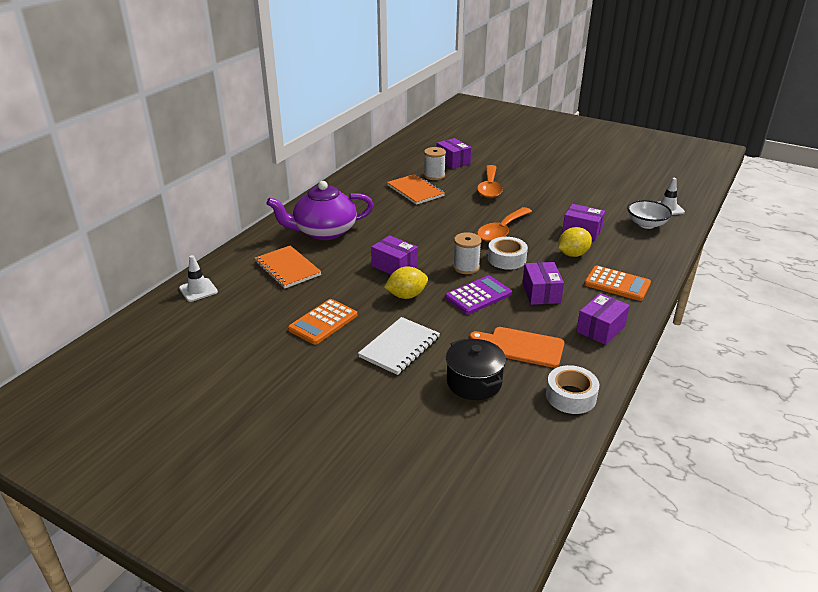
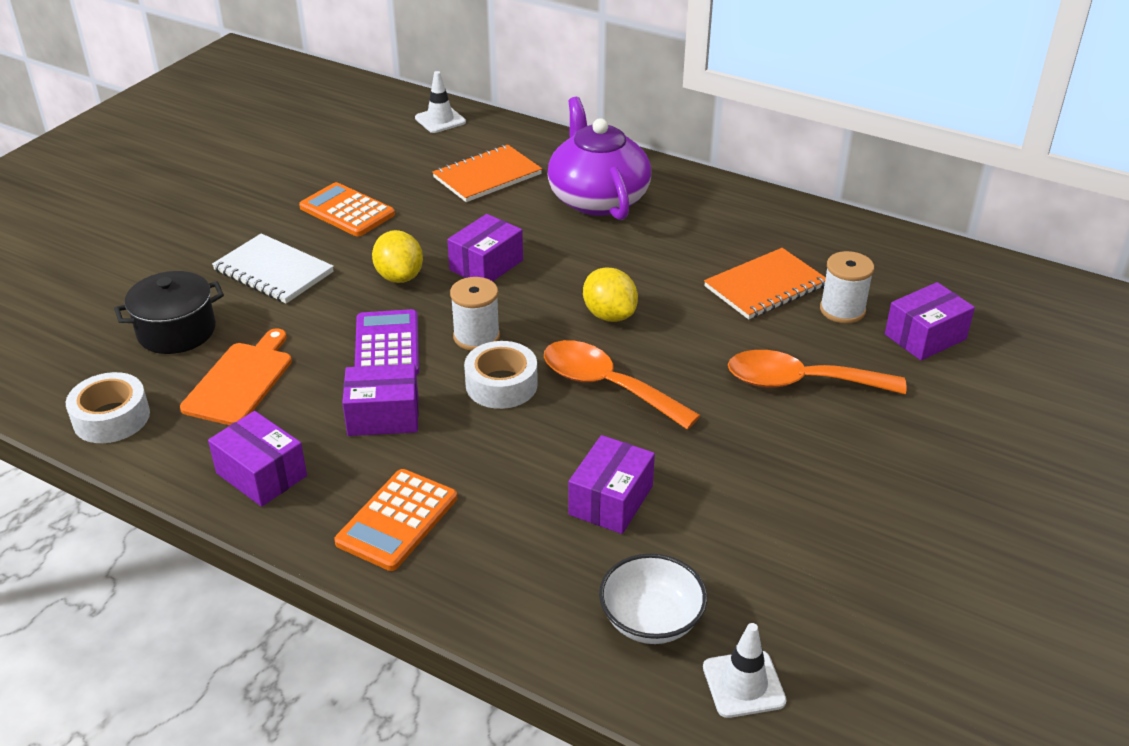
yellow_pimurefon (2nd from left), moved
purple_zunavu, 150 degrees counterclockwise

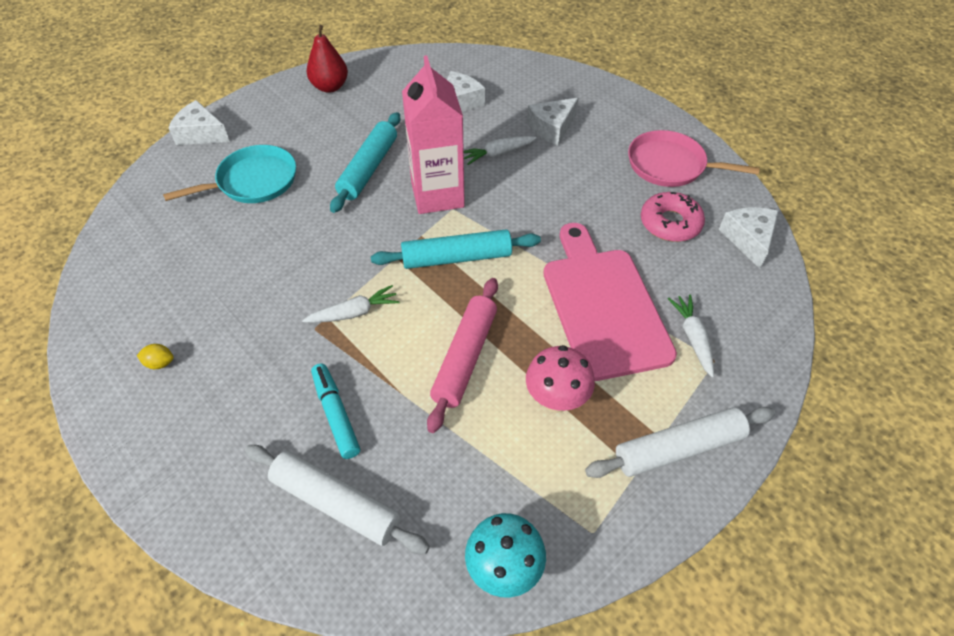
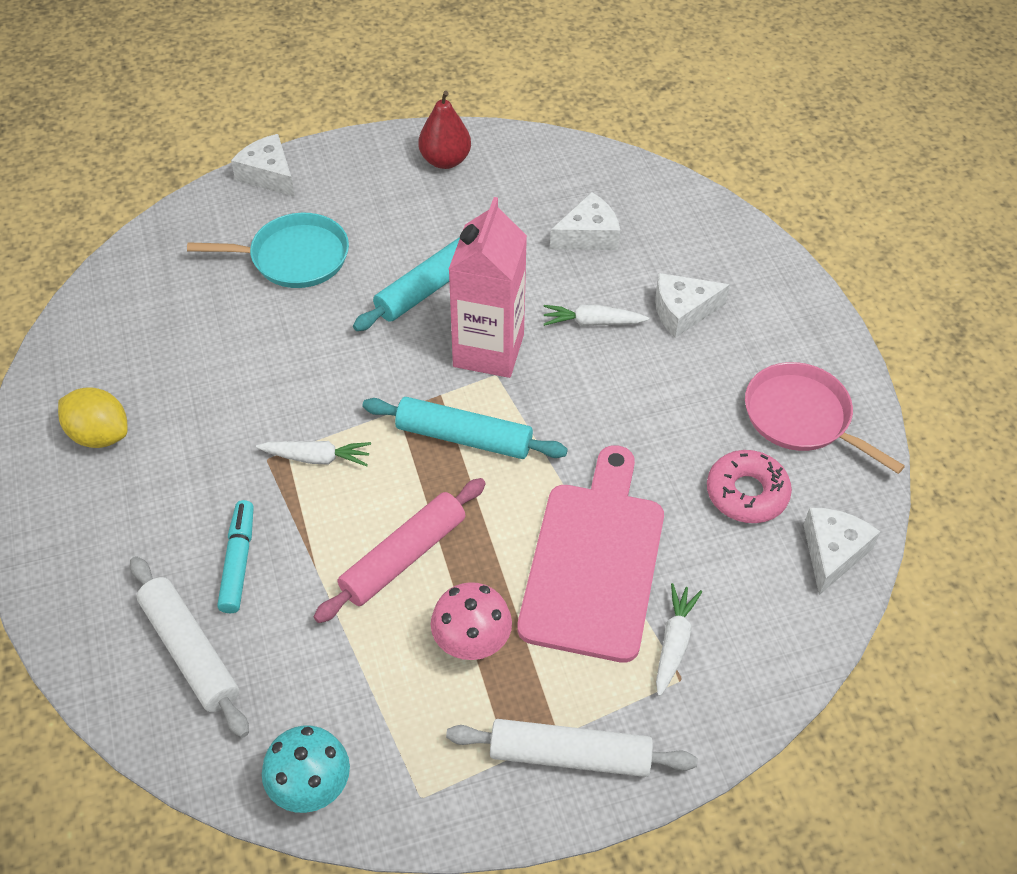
yellow_pimurefon, x2.05

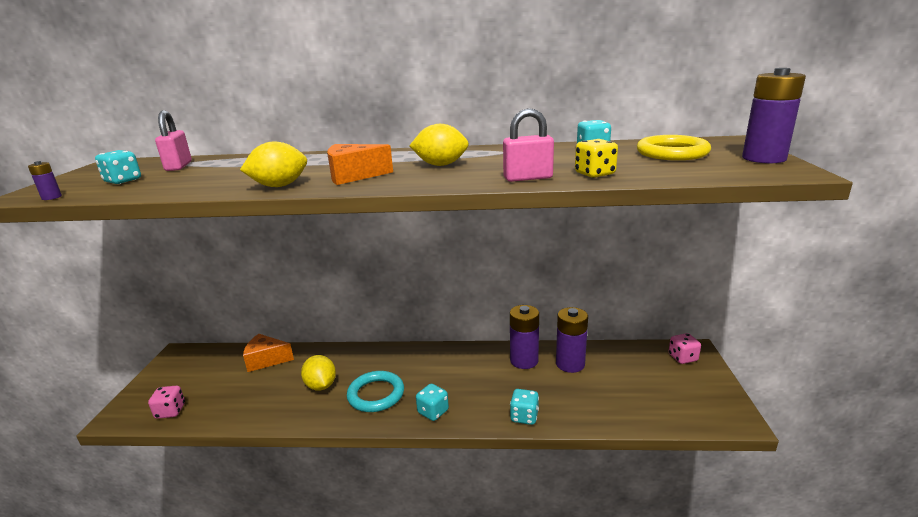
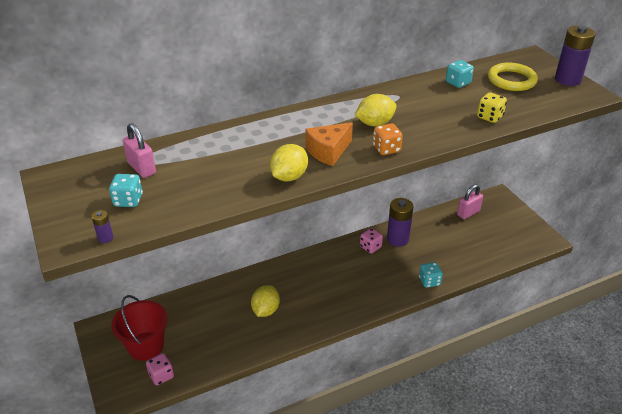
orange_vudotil (1st from left) => nothing
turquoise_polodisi => nothing
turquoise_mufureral (2nd from left) => nothing
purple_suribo (3rd from left) => nothing
nothing => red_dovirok
nothing => orange_mufureral
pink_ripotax (2nd from left), moved
pink_mufureral (2nd from left), moved
yellow_pimurefon (2nd from left in the first image) => yellow_pimurefon (1st from left), 75 degrees clockwise

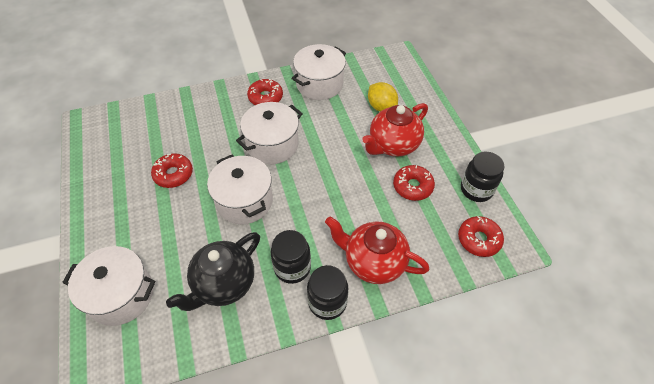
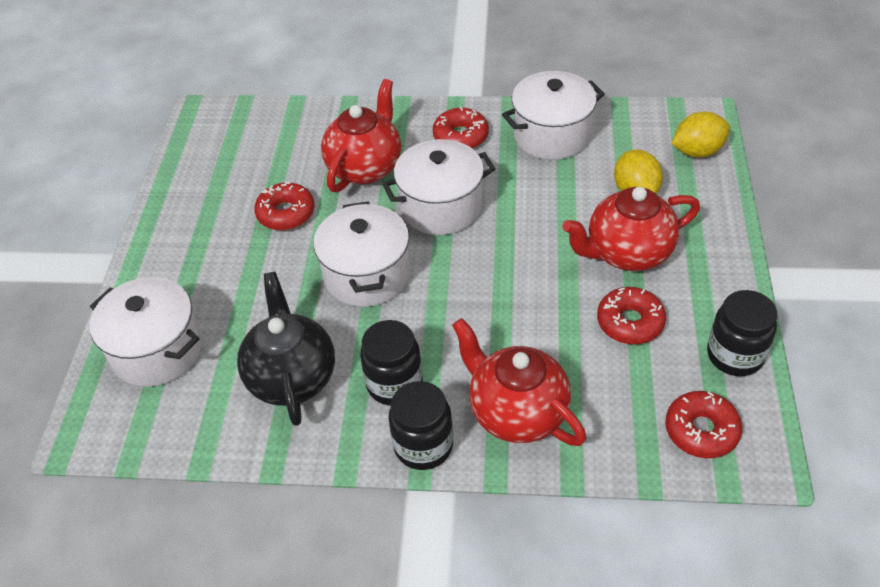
nothing => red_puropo (1st from left)
nothing => yellow_pimurefon (2nd from left)
black_puropo, 105 degrees clockwise

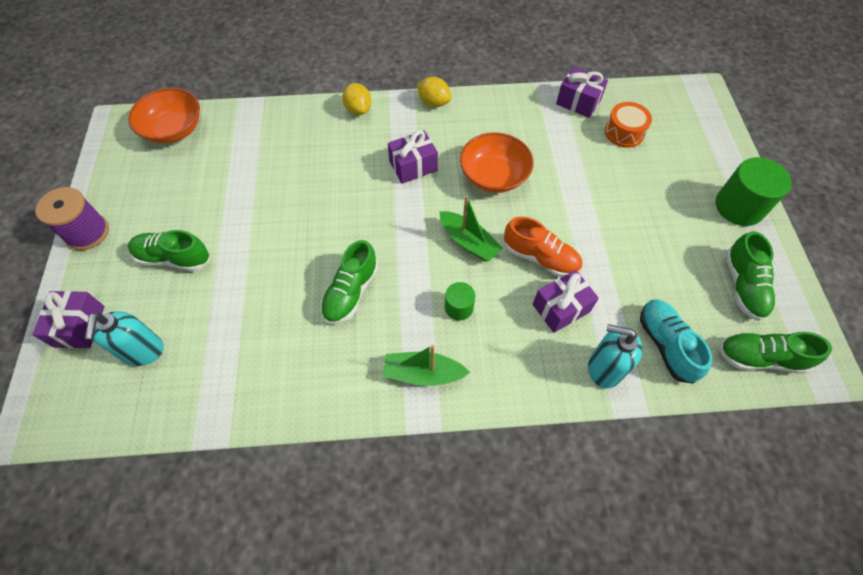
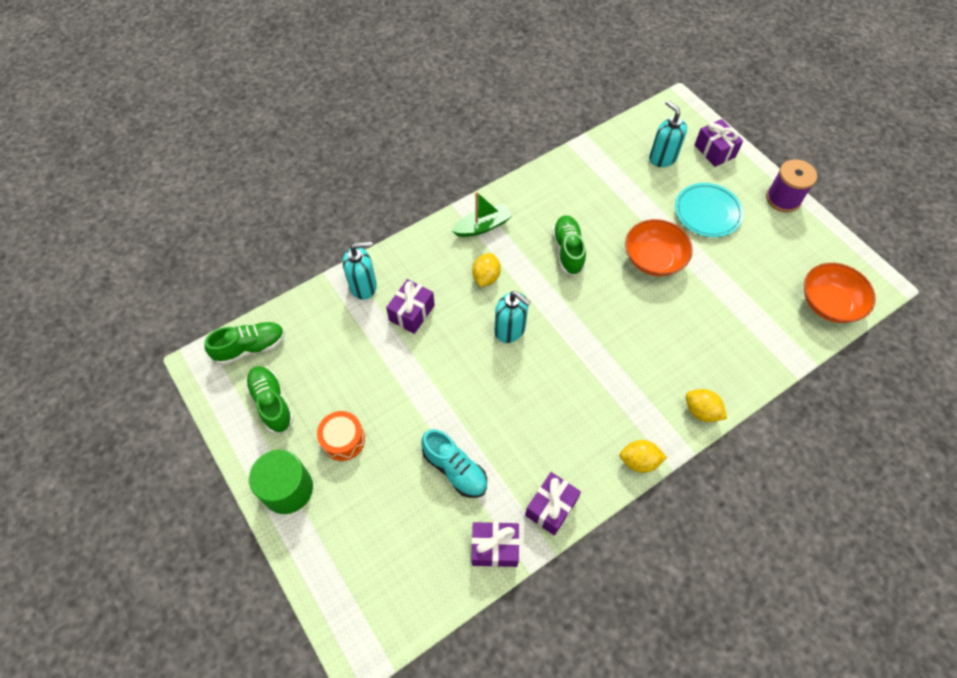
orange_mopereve => nothing
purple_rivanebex (2nd from left in the first image) => purple_rivanebex (3rd from left), moved
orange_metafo (2nd from left in the first image) => orange_metafo (1st from left), moved
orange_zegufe, moved
turquoise_mopereve, moved
green_mopereve (1st from left) => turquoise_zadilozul
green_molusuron (2nd from left) => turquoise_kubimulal (2nd from left)
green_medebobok (1st from left) => yellow_pimurefon (1st from left)

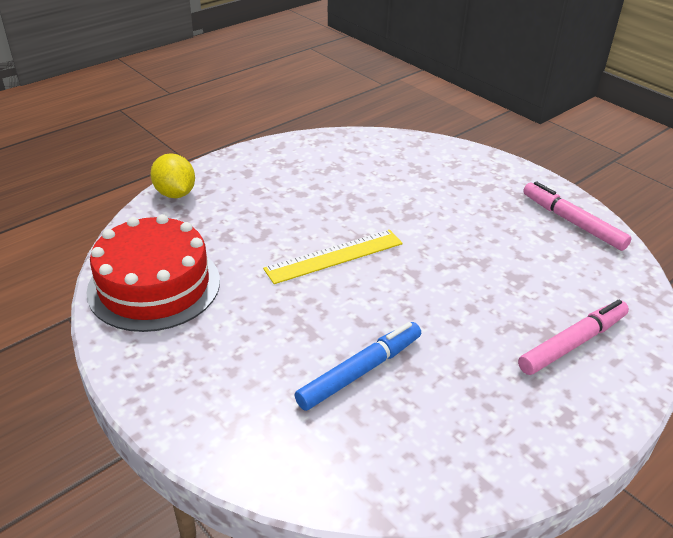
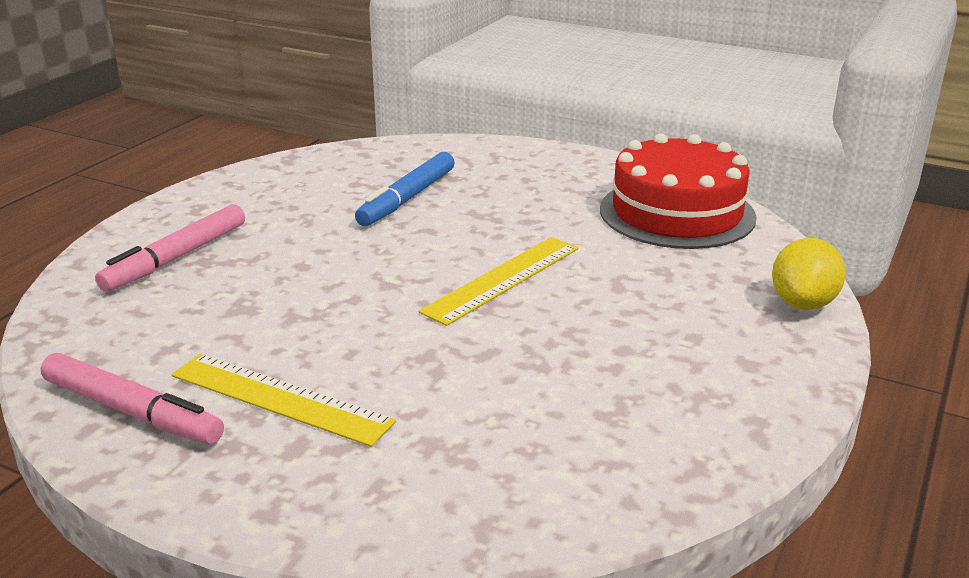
nothing => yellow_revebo (1st from left)
yellow_pimurefon, 75 degrees clockwise

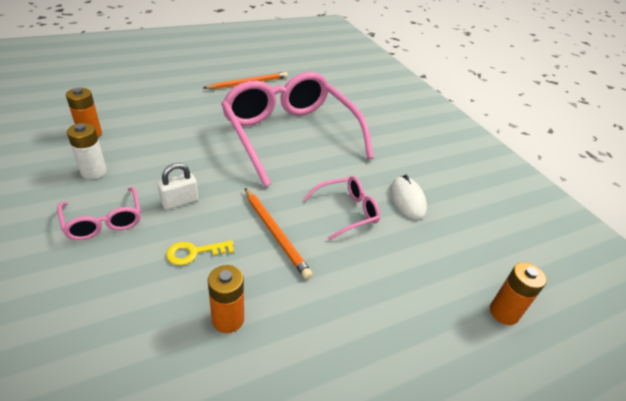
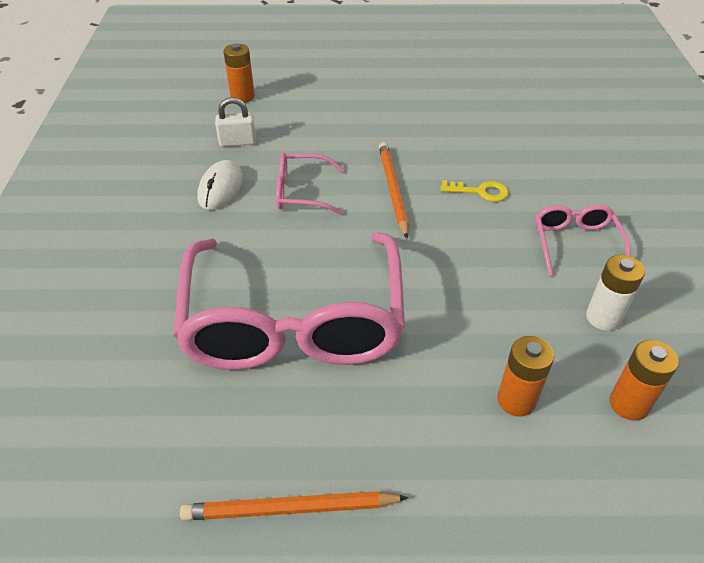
white_ripotax, moved
orange_suribo (2nd from left), moved

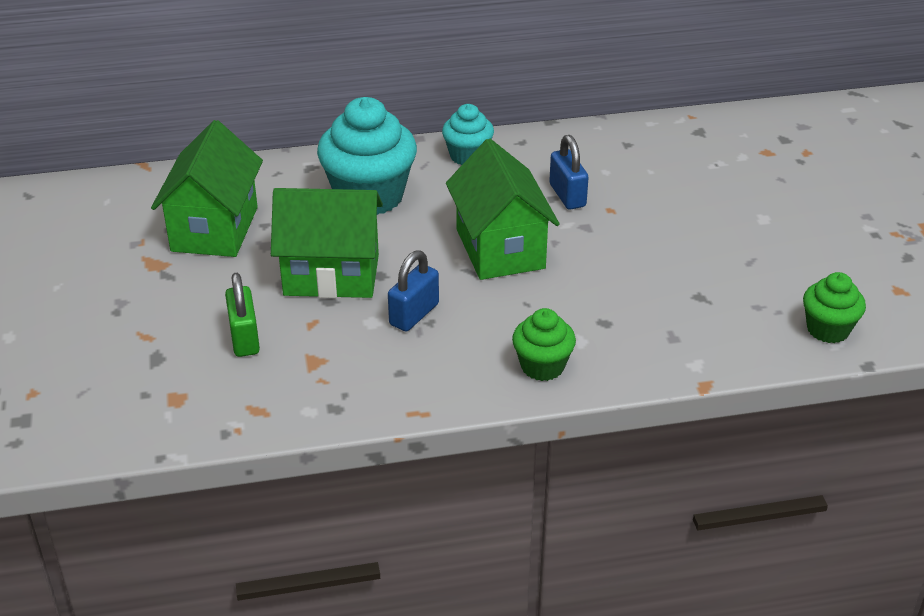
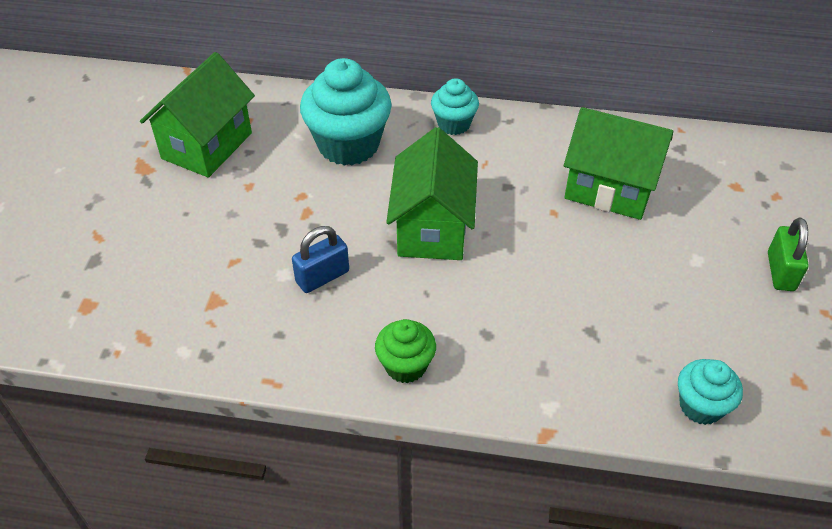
blue_ripotax (2nd from left) => nothing
green_ripotax, moved
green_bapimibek (2nd from left in the first image) => green_bapimibek (3rd from left), moved
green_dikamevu (2nd from left) => turquoise_dikamevu (3rd from left)

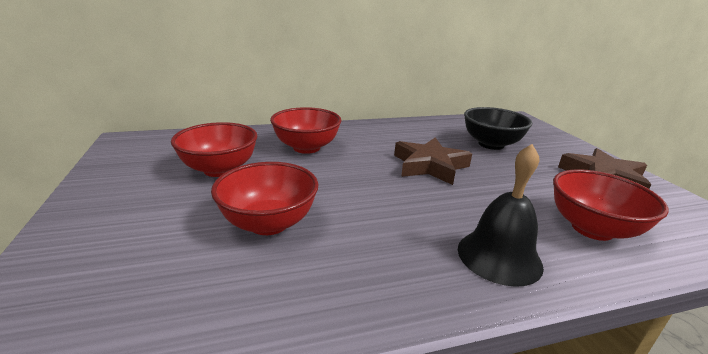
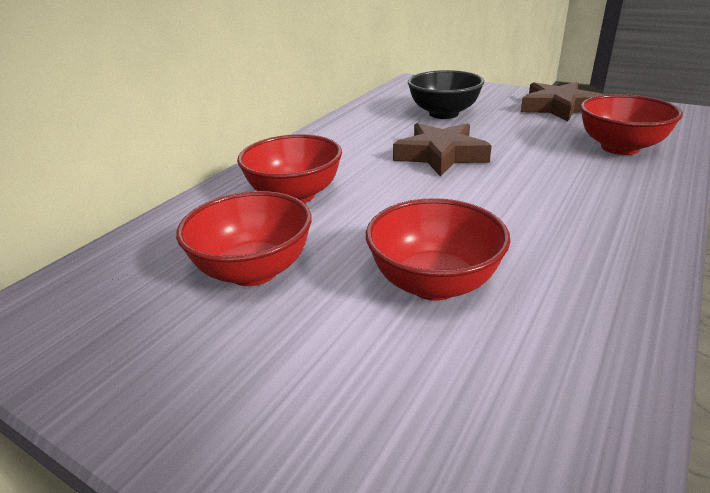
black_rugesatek => nothing

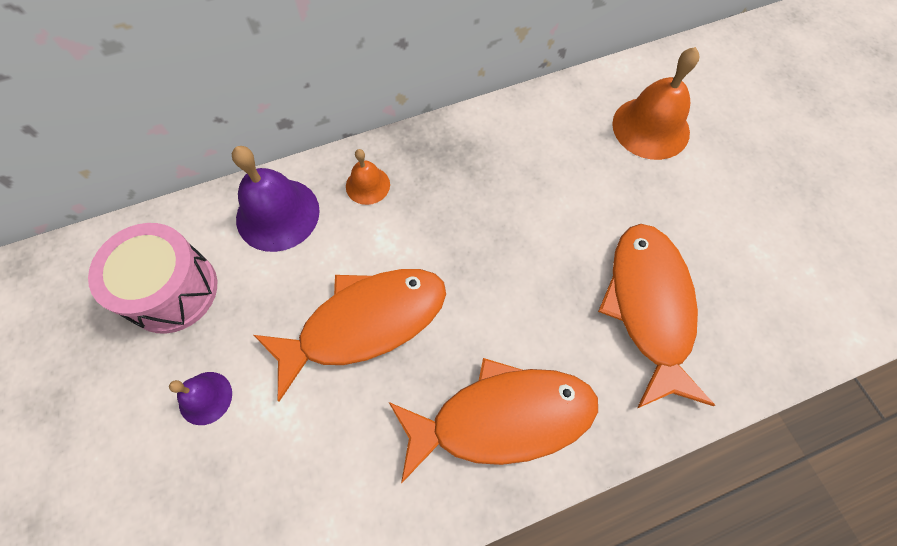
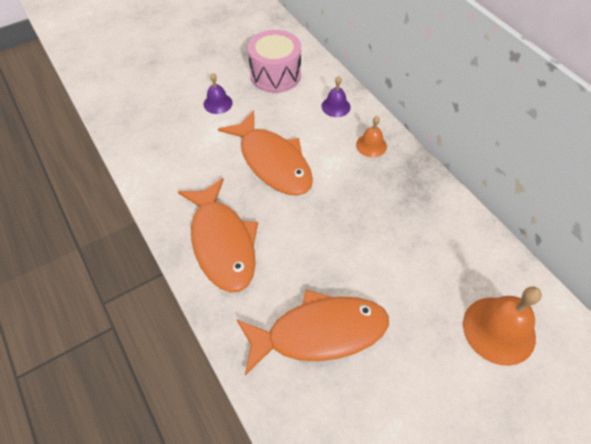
purple_rugesatek (2nd from left), x0.55

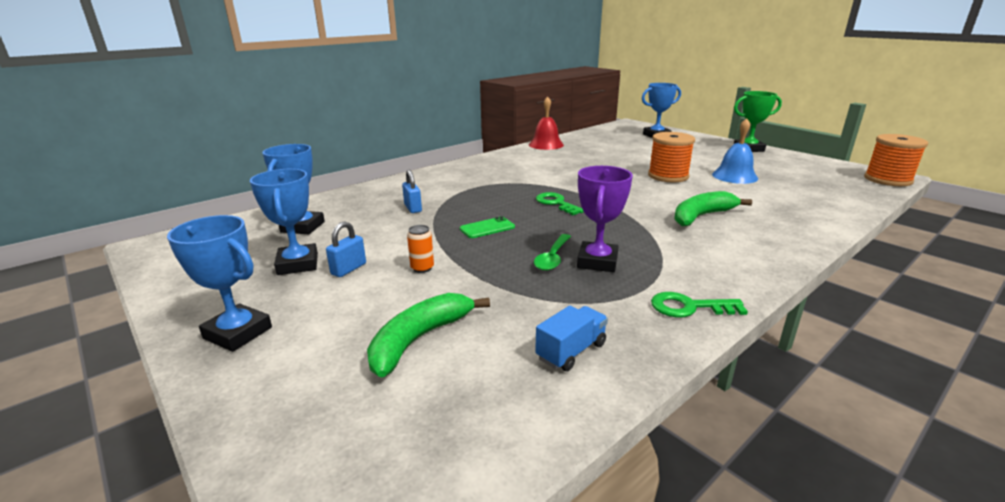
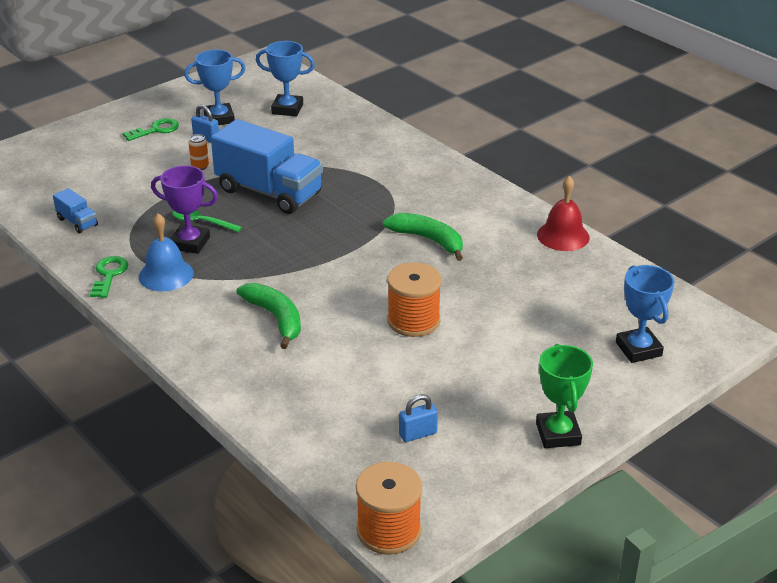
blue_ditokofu (1st from left) => nothing
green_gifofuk (1st from left in the first image) => green_gifofuk (2nd from left), moved
blue_ripotax (2nd from left), moved
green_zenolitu (1st from left in the first image) => green_zenolitu (2nd from left), moved
blue_rugesatek, moved
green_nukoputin => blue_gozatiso (2nd from left)

